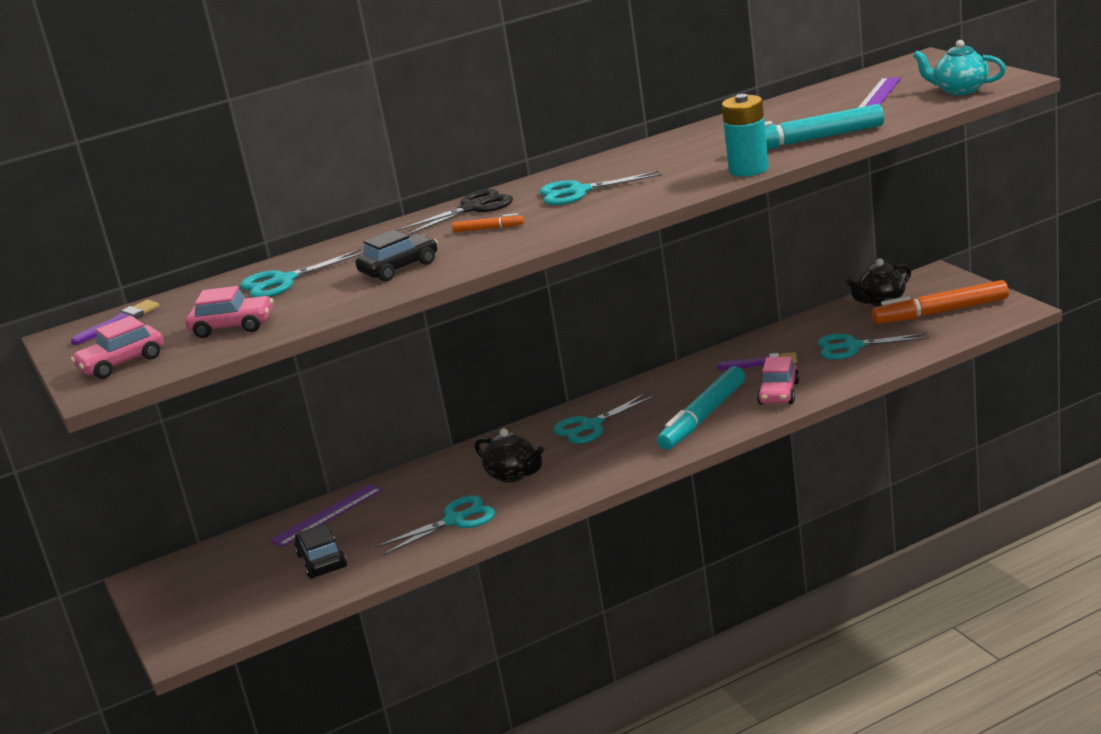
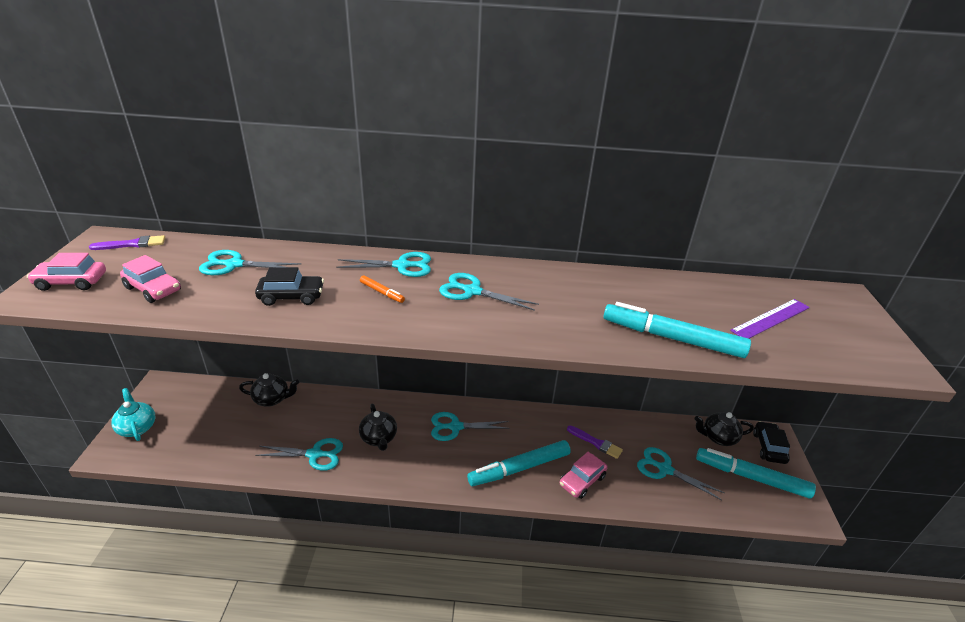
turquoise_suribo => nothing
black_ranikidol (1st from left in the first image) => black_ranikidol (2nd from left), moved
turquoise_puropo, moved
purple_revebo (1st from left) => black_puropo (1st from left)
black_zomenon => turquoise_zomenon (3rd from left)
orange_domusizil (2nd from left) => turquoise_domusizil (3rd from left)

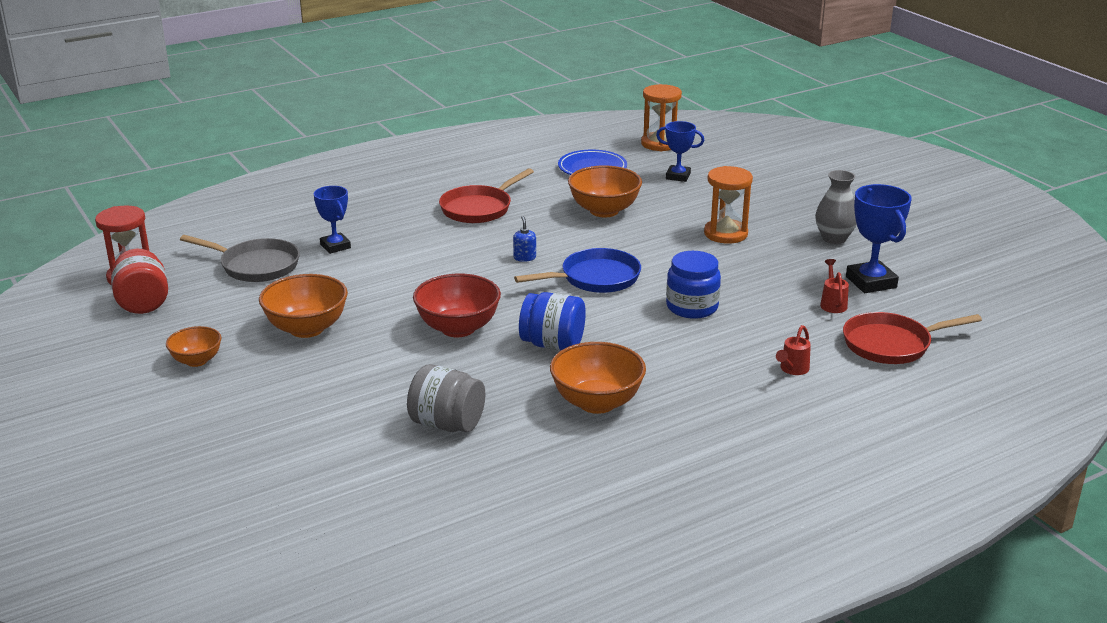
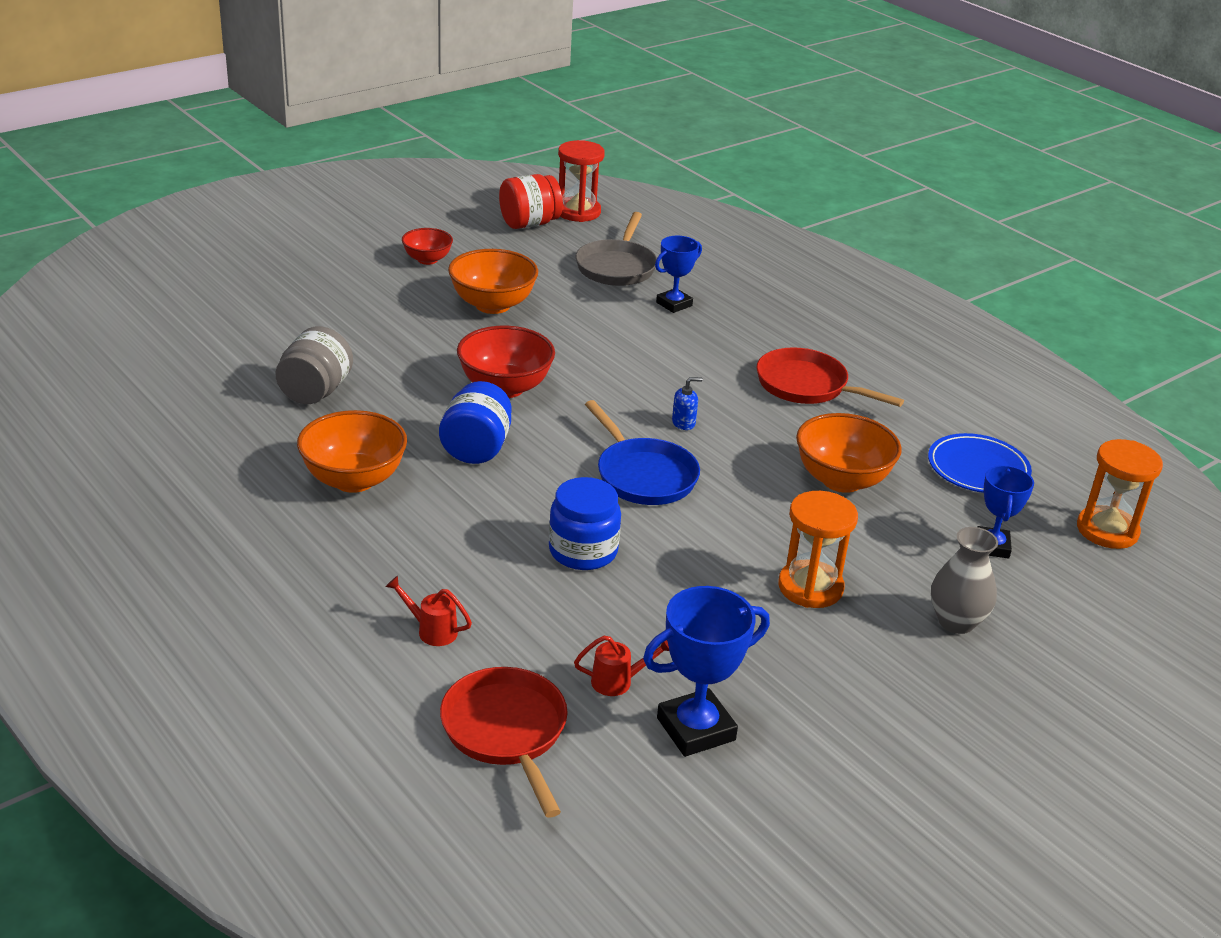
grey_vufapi, moved
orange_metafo (1st from left) => red_metafo (1st from left)

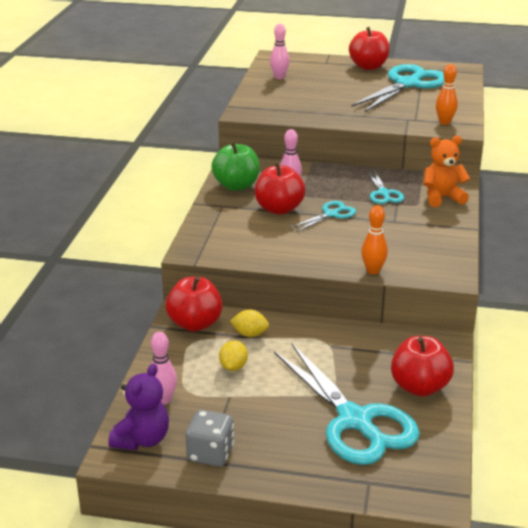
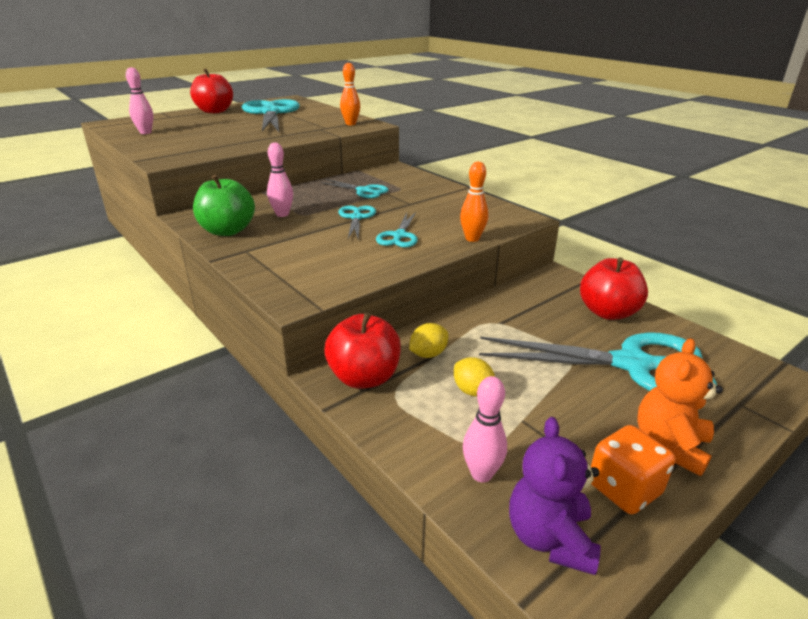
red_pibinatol (2nd from left) => nothing
nothing => turquoise_zomenon (4th from left)
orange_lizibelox, moved
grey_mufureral => orange_mufureral
purple_lizibelox, 150 degrees counterclockwise

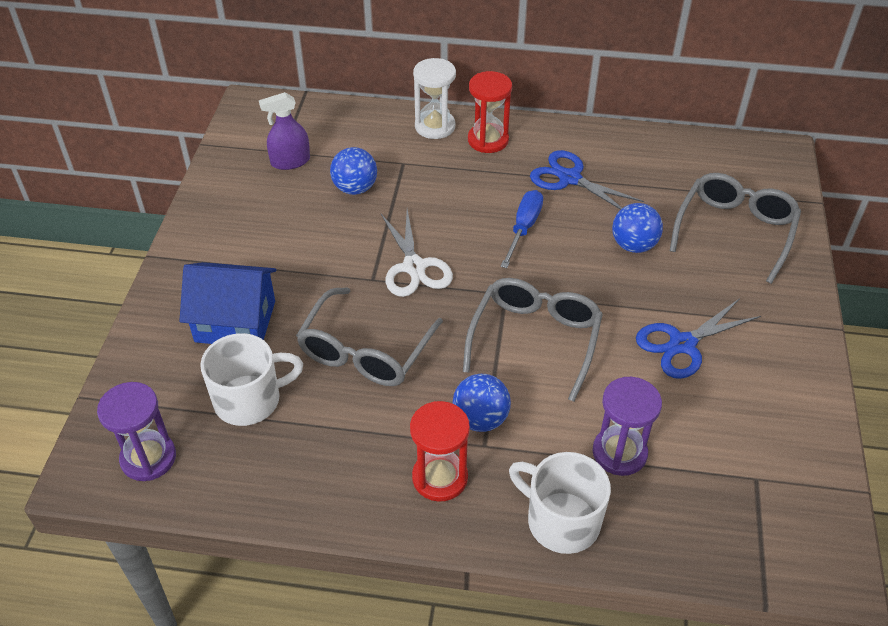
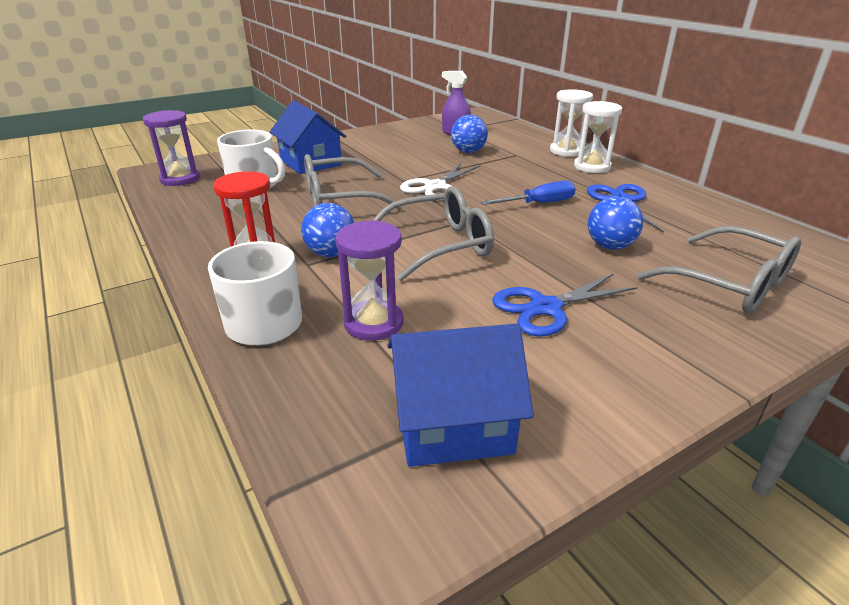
nothing => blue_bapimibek (2nd from left)
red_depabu (2nd from left) => white_depabu (2nd from left)
blue_zomenon (2nd from left in the first image) => blue_zomenon (1st from left), 45 degrees counterclockwise
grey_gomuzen (3rd from left), 60 degrees clockwise

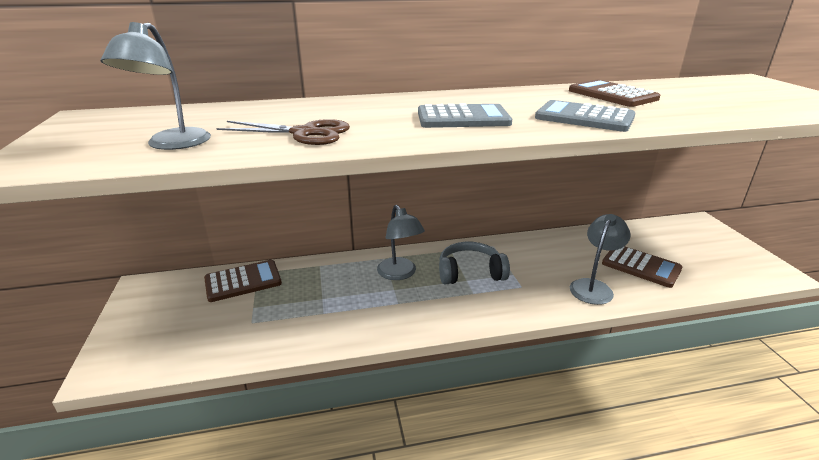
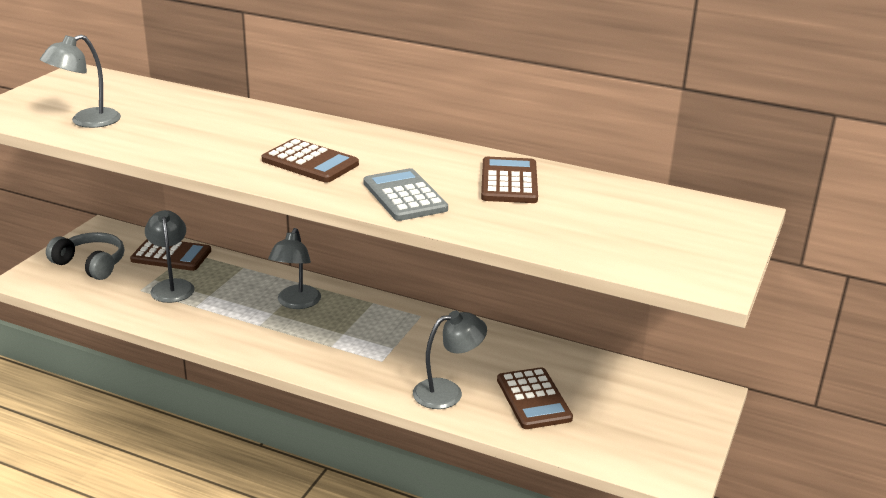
brown_zomenon => nothing
nothing => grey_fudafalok (2nd from left)
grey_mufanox, moved
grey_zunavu (1st from left) => brown_zunavu (2nd from left)

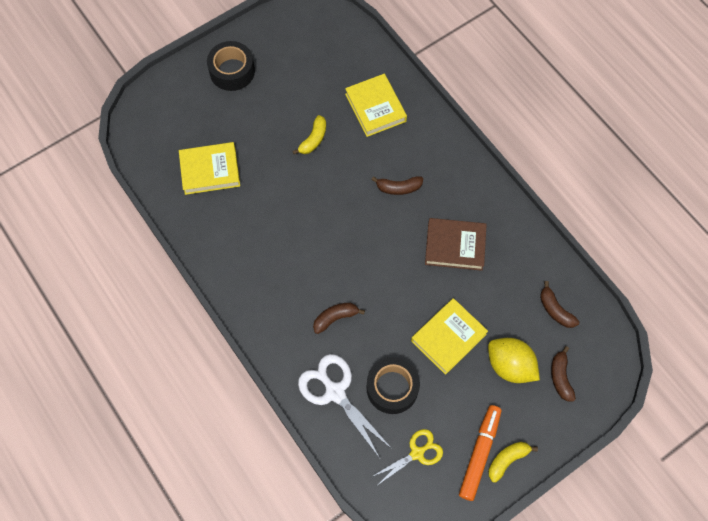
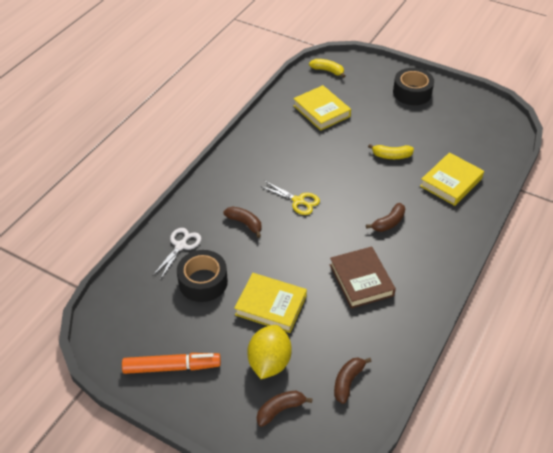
yellow_zomenon, moved
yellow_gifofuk (2nd from left in the first image) => yellow_gifofuk (1st from left), moved
brown_gifofuk (2nd from left in the first image) => brown_gifofuk (4th from left), 105 degrees counterclockwise
white_zomenon, x0.64

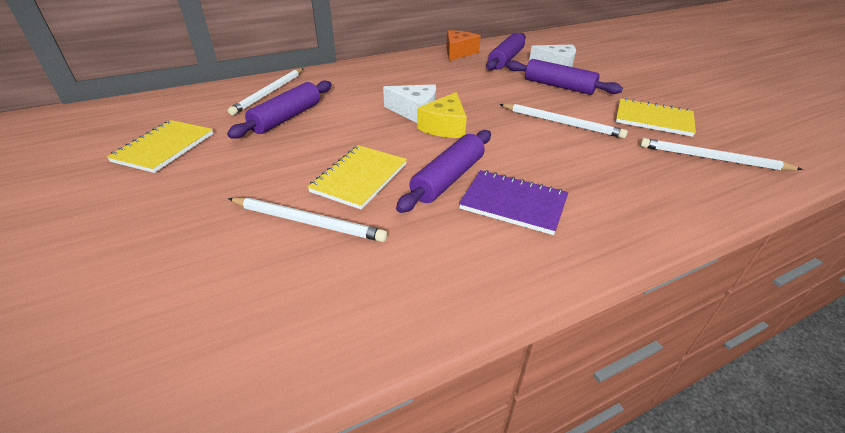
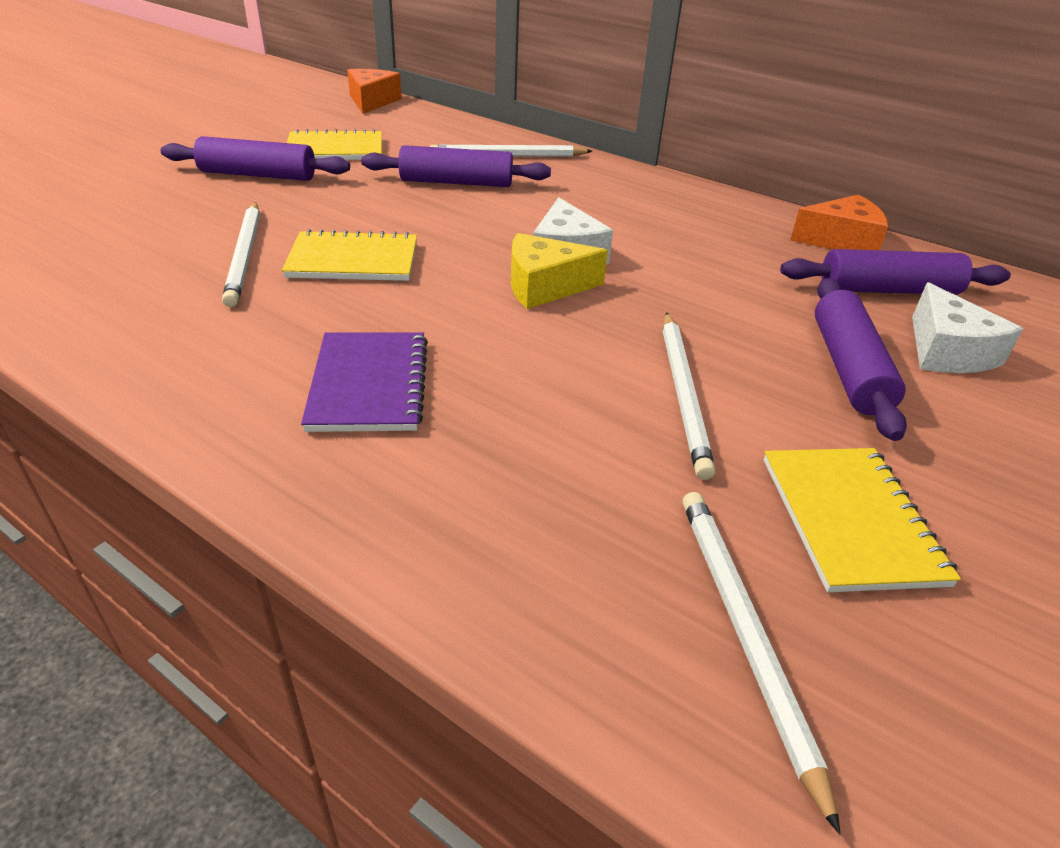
nothing => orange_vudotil (1st from left)
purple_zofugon (2nd from left in the first image) => purple_zofugon (1st from left), moved

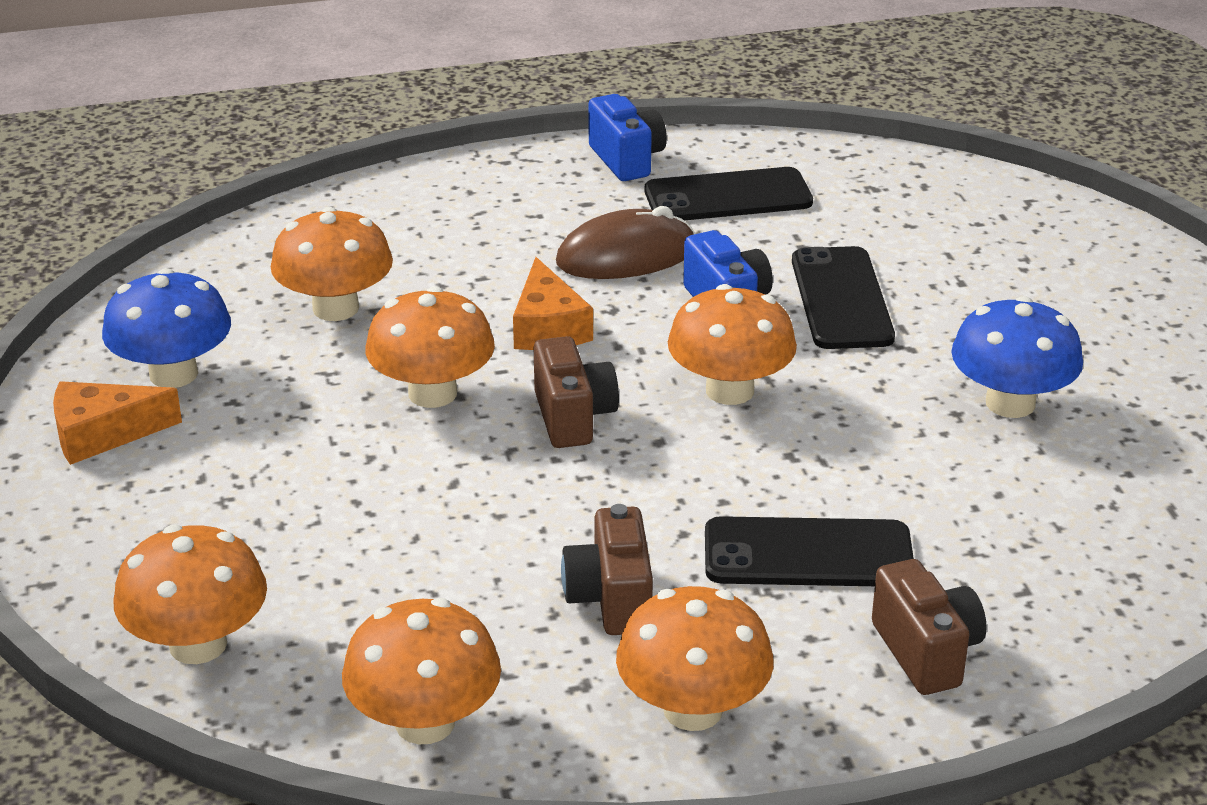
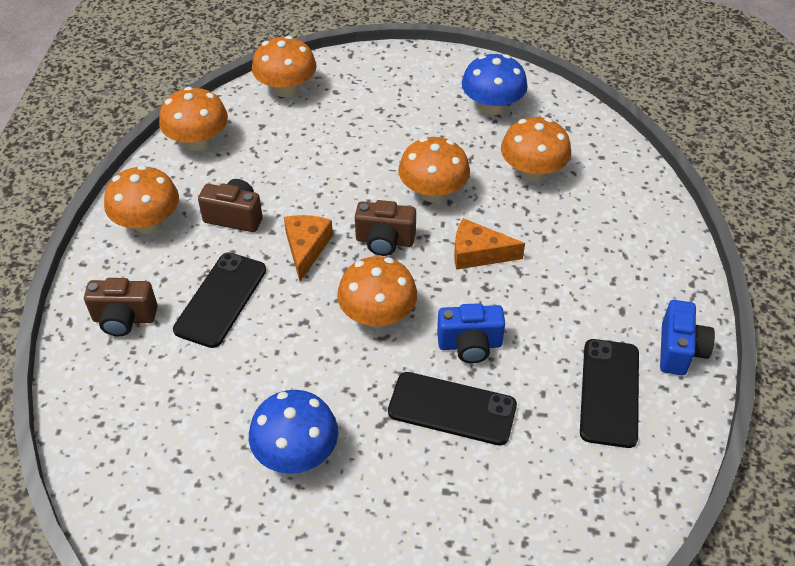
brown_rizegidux => nothing
orange_vudotil (1st from left), moved
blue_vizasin (1st from left in the first image) => blue_vizasin (2nd from left), 75 degrees counterclockwise

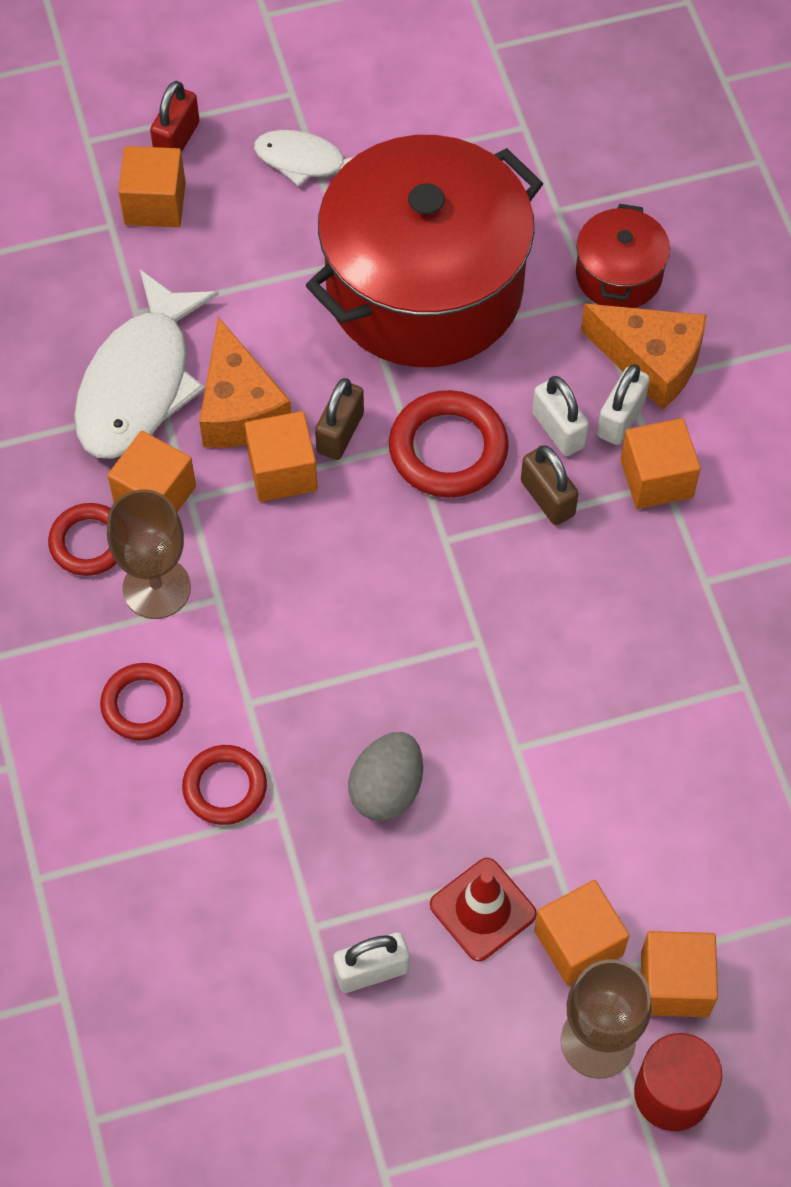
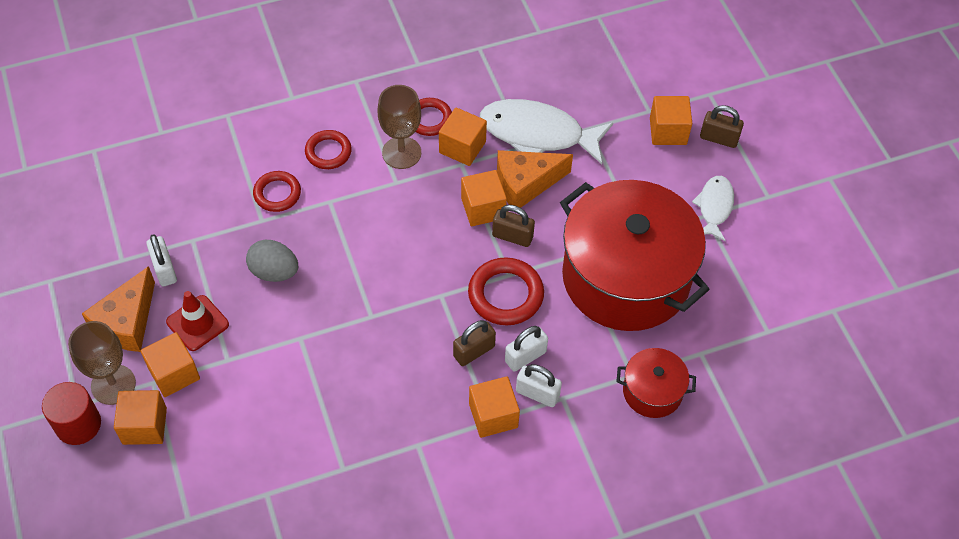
orange_vudotil (2nd from left in the first image) => orange_vudotil (1st from left), moved
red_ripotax => brown_ripotax (3rd from left)

